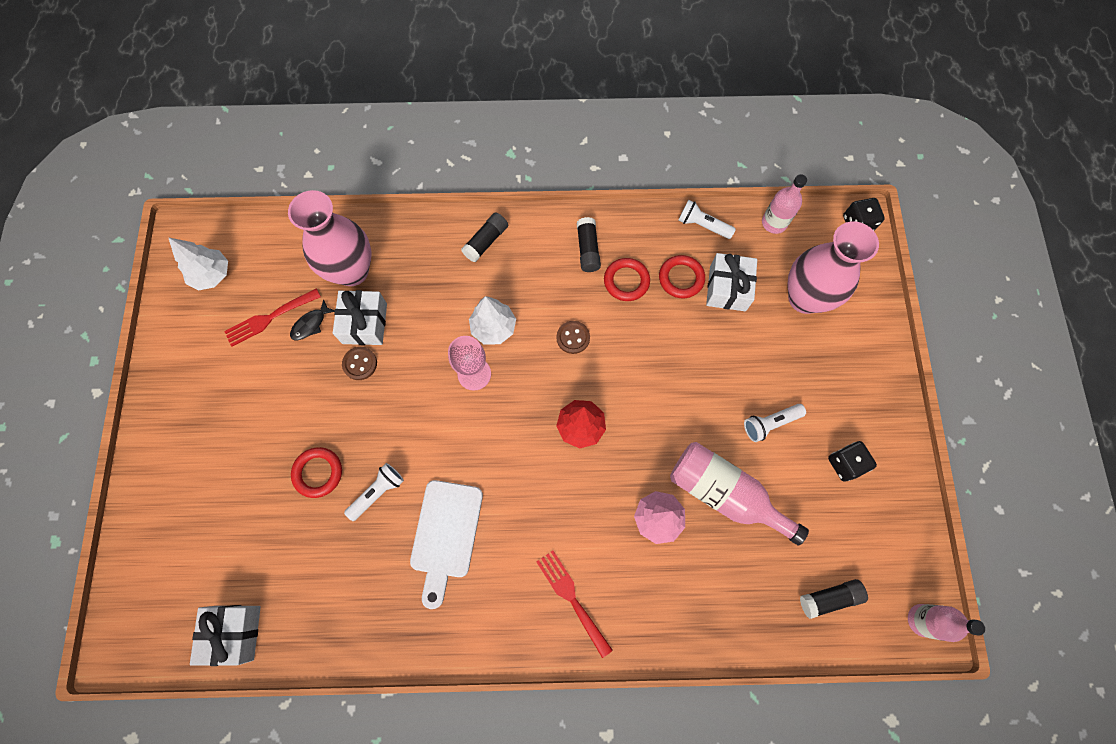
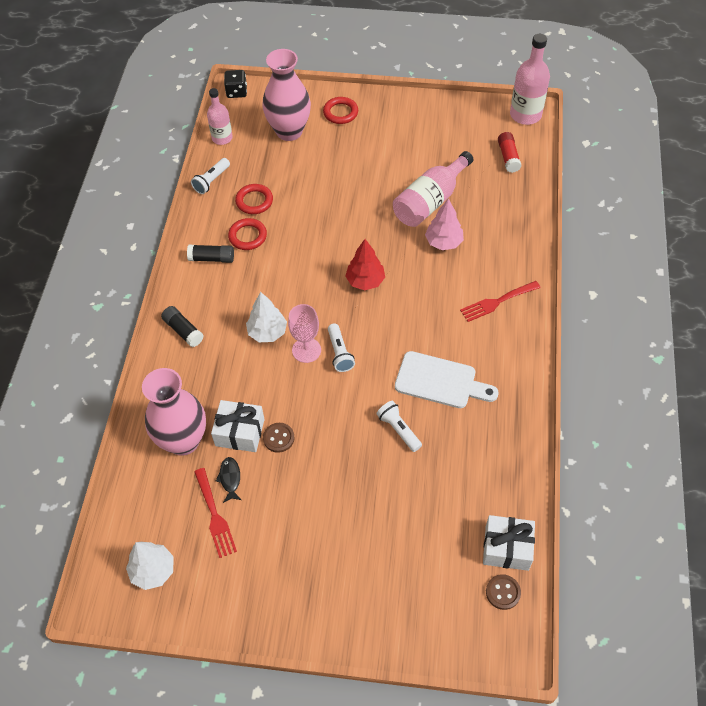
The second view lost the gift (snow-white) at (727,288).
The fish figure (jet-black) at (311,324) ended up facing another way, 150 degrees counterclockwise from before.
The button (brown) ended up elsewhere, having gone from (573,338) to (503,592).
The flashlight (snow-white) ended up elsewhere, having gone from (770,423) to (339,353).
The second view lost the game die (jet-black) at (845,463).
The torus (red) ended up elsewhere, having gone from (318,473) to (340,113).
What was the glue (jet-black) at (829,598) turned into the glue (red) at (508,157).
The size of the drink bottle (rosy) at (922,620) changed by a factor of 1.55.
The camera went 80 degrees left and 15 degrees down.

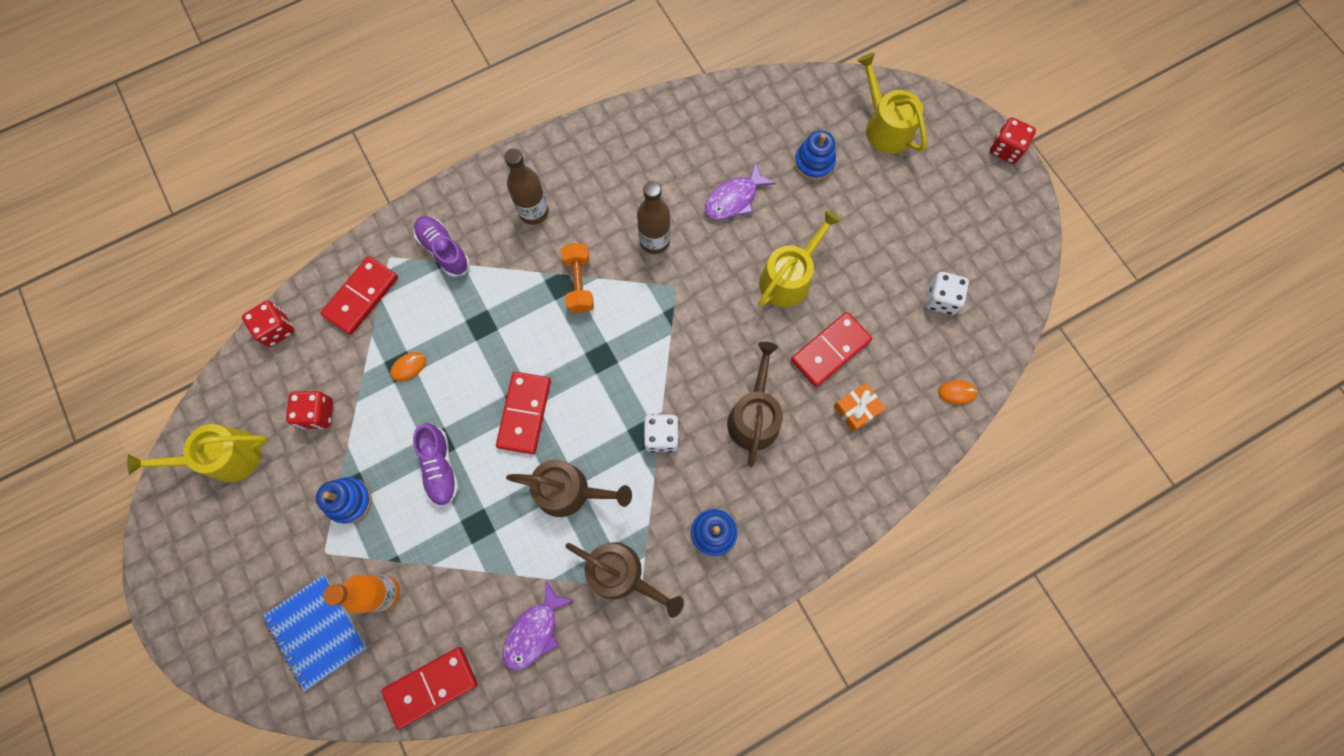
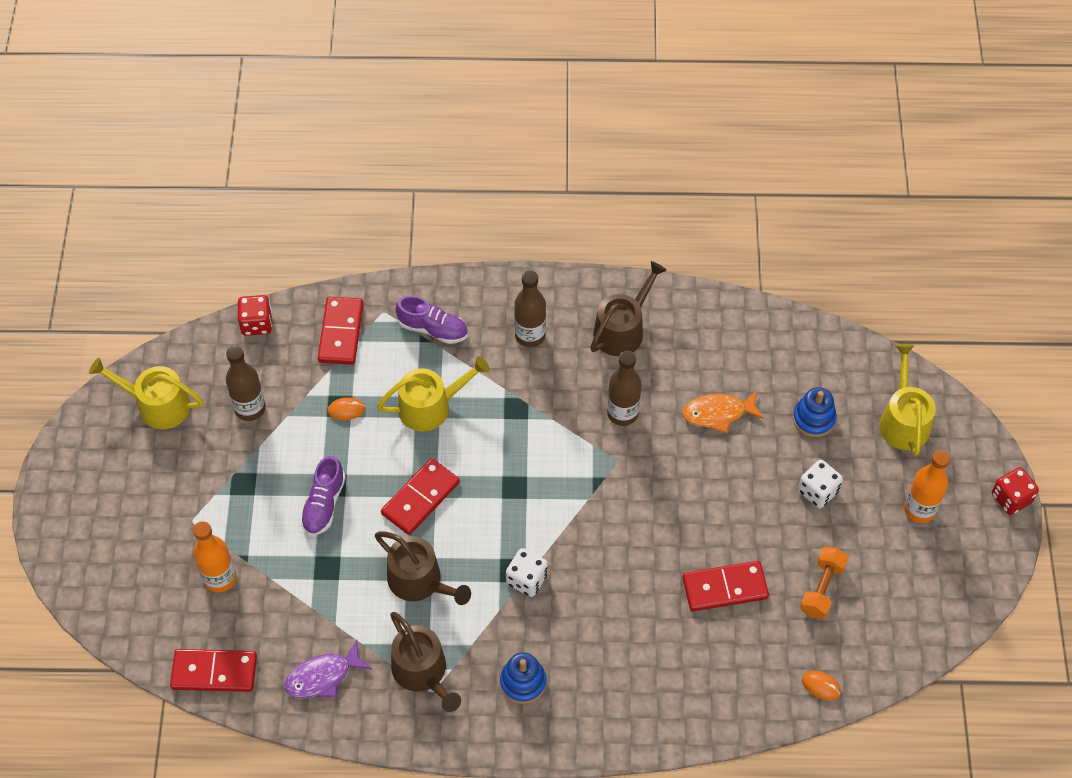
What was the fish figure (purple) at (734,199) turned into the fish figure (bright orange) at (718,413).
The sprinkling can (golden) ended up elsewhere, having gone from (789,277) to (430,406).
The sneaker (purple) at (444,250) ended up facing another way, 120 degrees clockwise from before.
The hand weight (bright orange) ended up elsewhere, having gone from (579,283) to (822,588).
The domino tile (red) at (361,297) ended up facing another way, 60 degrees counterclockwise from before.
The game die (snow-white) ended up elsewhere, having gone from (941,299) to (818,491).
The sprinkling can (brown) ended up elsewhere, having gone from (754,416) to (622,329).
The second view lost the gift (bright orange) at (856,409).
Where the game die (red) stood at (317,413), the drink bottle (brown) came to stand at (250,408).
The second view lost the stacking toy (blue) at (349,501).
The second view lost the notebook (blue) at (316,631).
The second view gained the drink bottle (bright orange) at (919,509).
The camera went 30 degrees right and 15 degrees down.

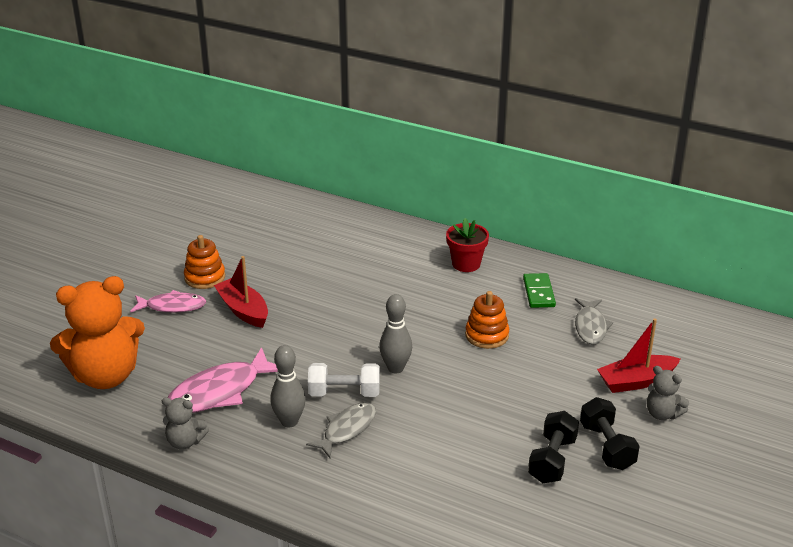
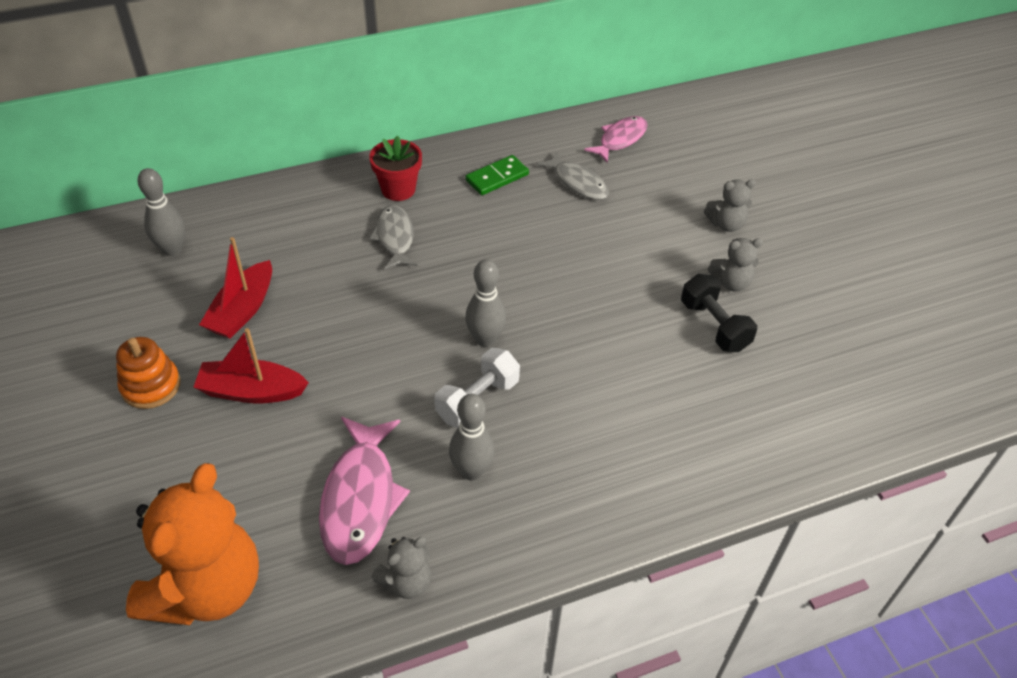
The domino tile (green) at (539,293) ended up facing another way, 75 degrees counterclockwise from before.
The fish figure (rosy) ended up elsewhere, having gone from (172,306) to (620,139).
The second view lost the stacking toy (bright orange) at (487,335).
The toy boat (red) ended up elsewhere, having gone from (636,381) to (242,310).
Where the hand weight (jet-black) stood at (606,446), the stuffed bear (ash-grey) came to stand at (731,282).
The fish figure (ash-grey) ended up elsewhere, having gone from (347,429) to (395,238).
The second view gained the skittle (ash-grey) at (172,249).
The camera went 50 degrees left and 15 degrees up.

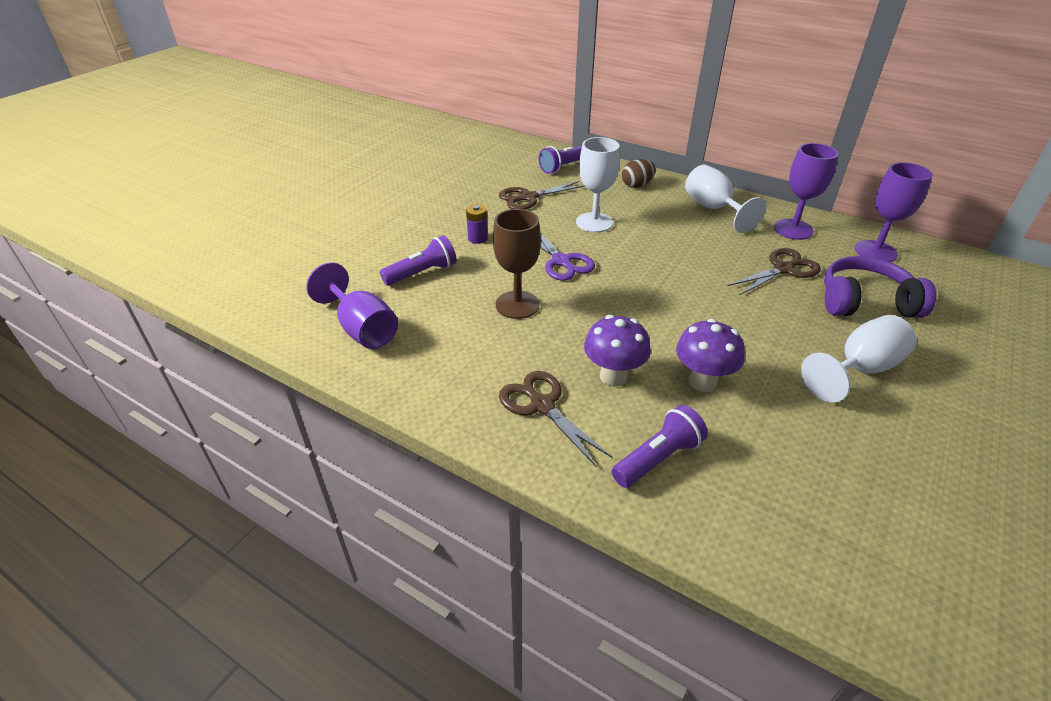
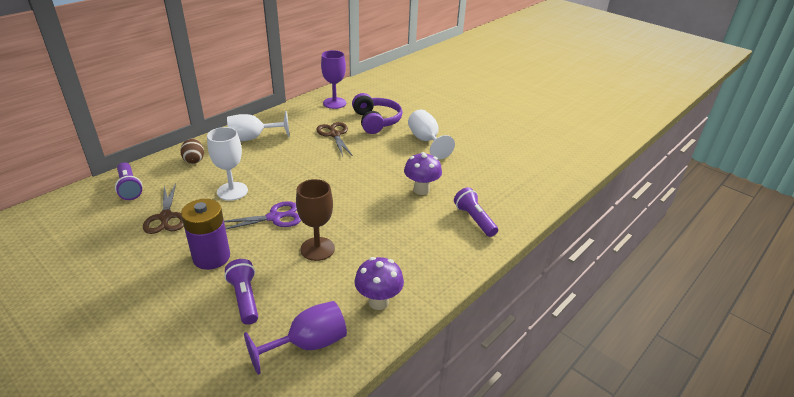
The second view lost the goblet (purple) at (793,229).
The size of the battery (purple) at (478,238) changed by a factor of 2.01.
The over-ear headphones (purple) at (865,302) ended up facing another way, 150 degrees clockwise from before.
The toadstool (purple) ended up elsewhere, having gone from (613,376) to (378,302).
The second view lost the scissors (brown) at (542,405).
The camera went 80 degrees left and 5 degrees down.

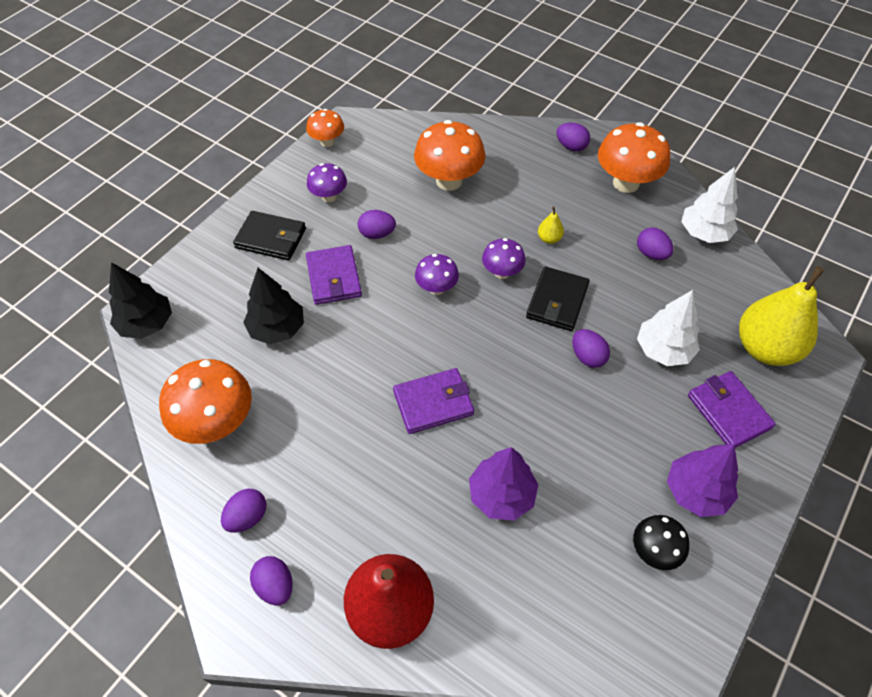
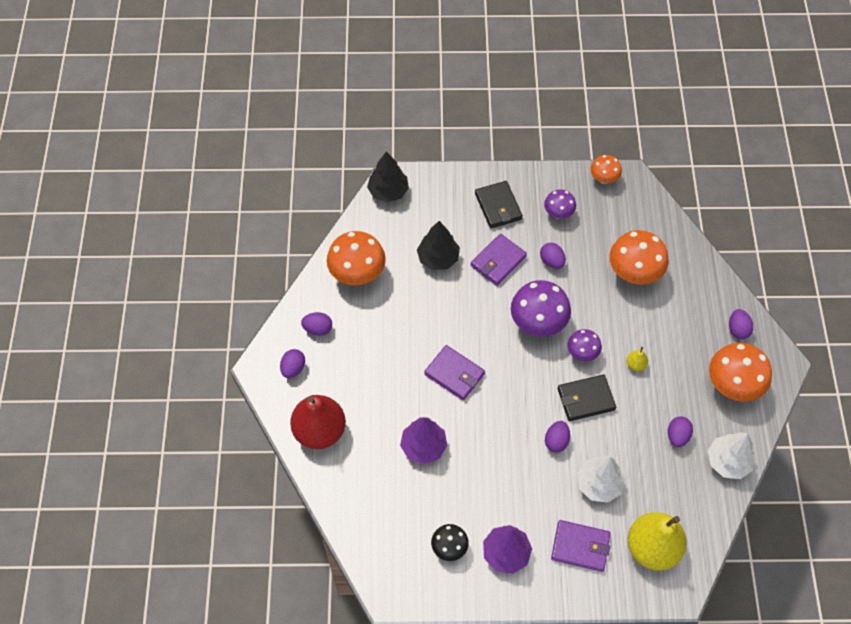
The size of the toadstool (purple) at (436,288) changed by a factor of 1.77.
The card wallet (purple) at (728,412) ended up facing another way, 75 degrees clockwise from before.
The camera went 55 degrees right and 5 degrees up.

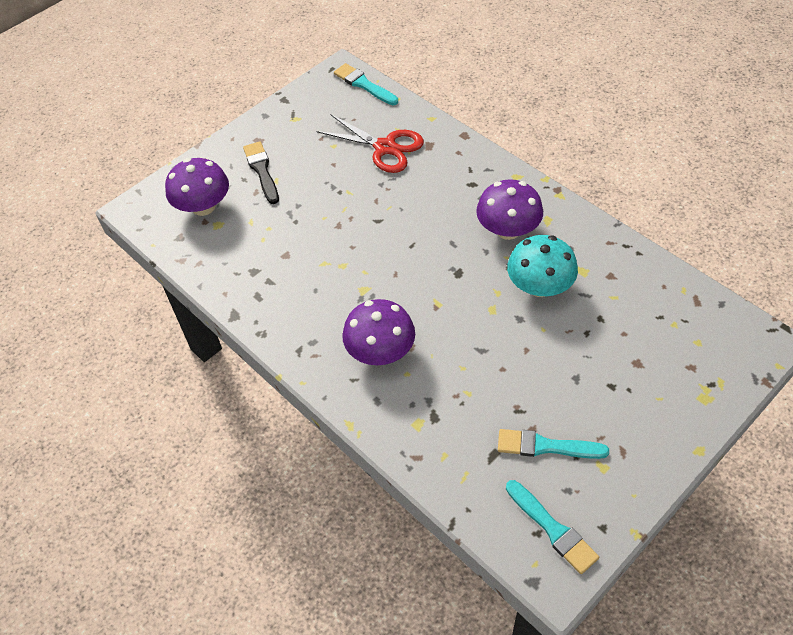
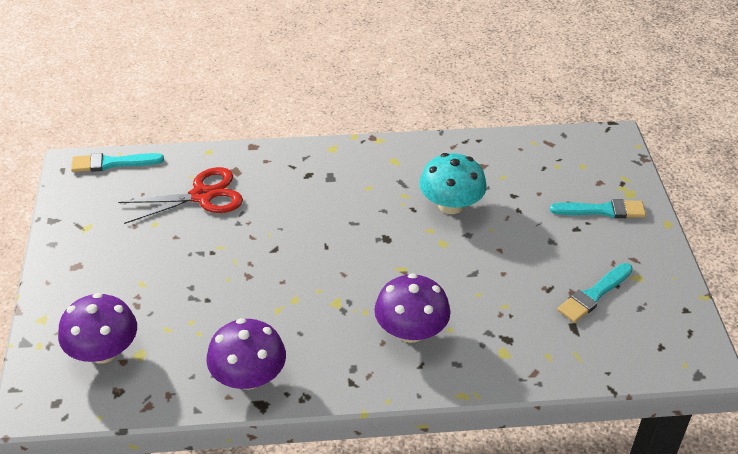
The second view lost the paint brush (jet-black) at (262,170).
The toadstool (purple) ended up elsewhere, having gone from (508,230) to (248,377).
The paint brush (turquoise) ended up elsewhere, having gone from (553,529) to (602,210).
The camera went 55 degrees left and 10 degrees down.

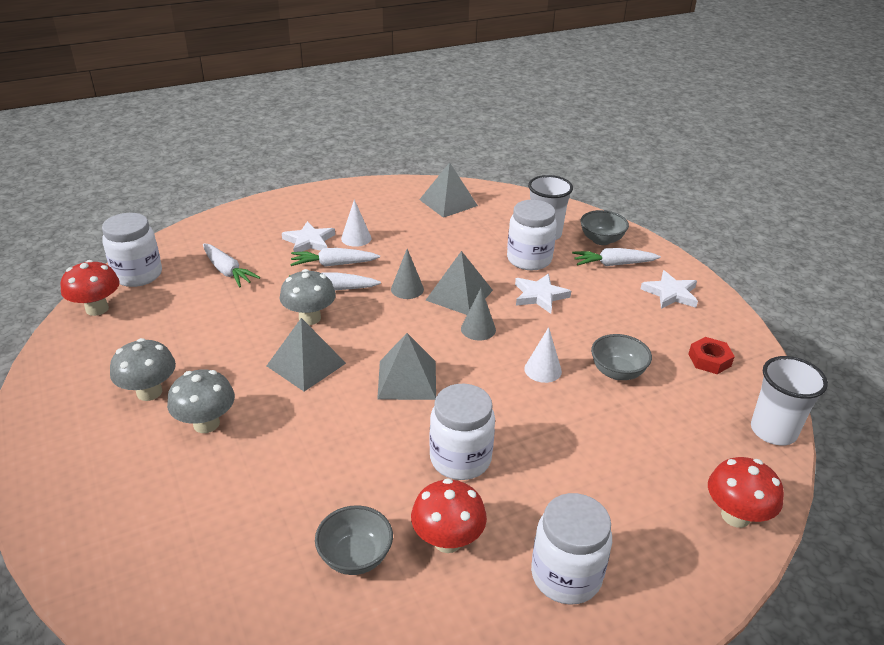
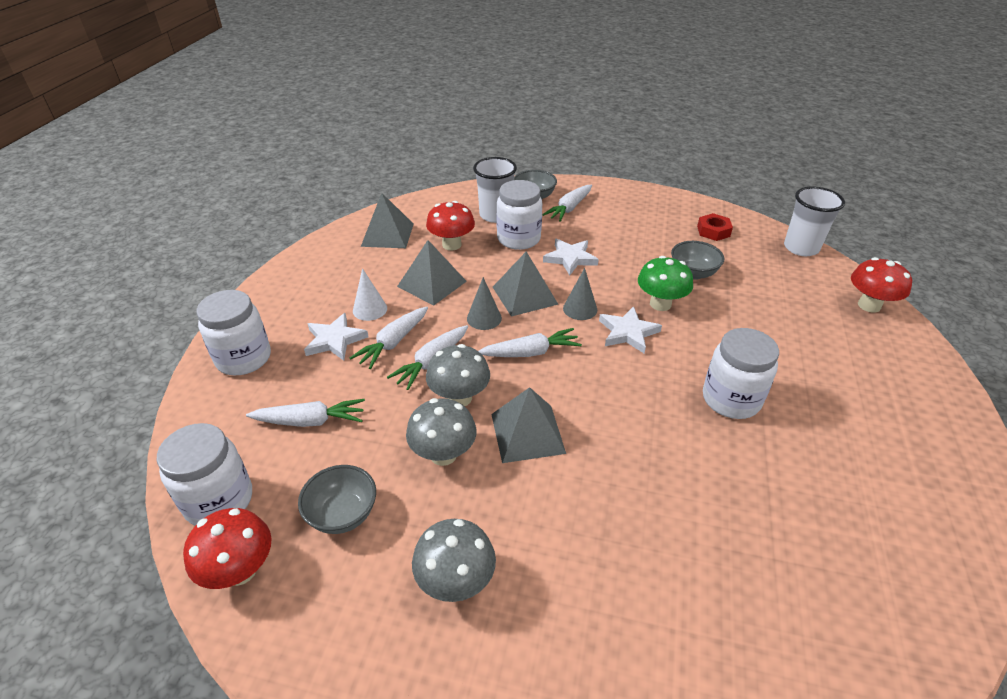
The star (snow-white) ended up elsewhere, having gone from (670,293) to (628,332).
Where the cone (snow-white) stood at (543,370), the toadstool (green) came to stand at (660,304).
The pyramid shape (ash-grey) ended up elsewhere, having gone from (407,379) to (432,284).
The toadstool (ash-grey) ended up elsewhere, having gone from (206,424) to (443,454).
The toadstool (red) ended up elsewhere, having gone from (447,540) to (451,245).
The preserve jar (snow-white) ended up elsewhere, having gone from (566,576) to (244,358).
The bowl (ash-grey) ended up elsewhere, having gone from (355,557) to (343,514).
The second view gained the root vegetable (snow-white) at (530,352).
The camera went 50 degrees left and 5 degrees up.

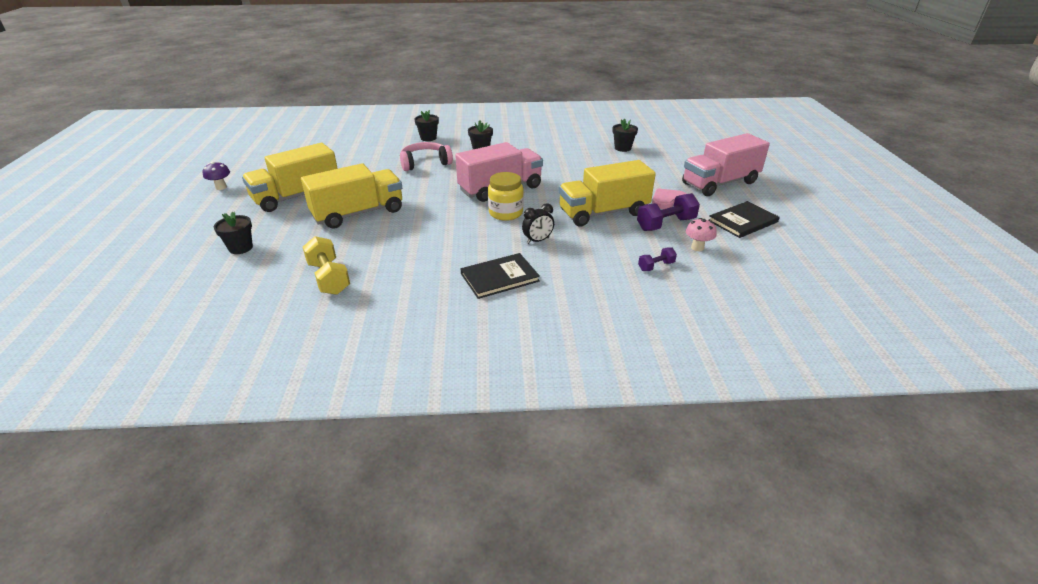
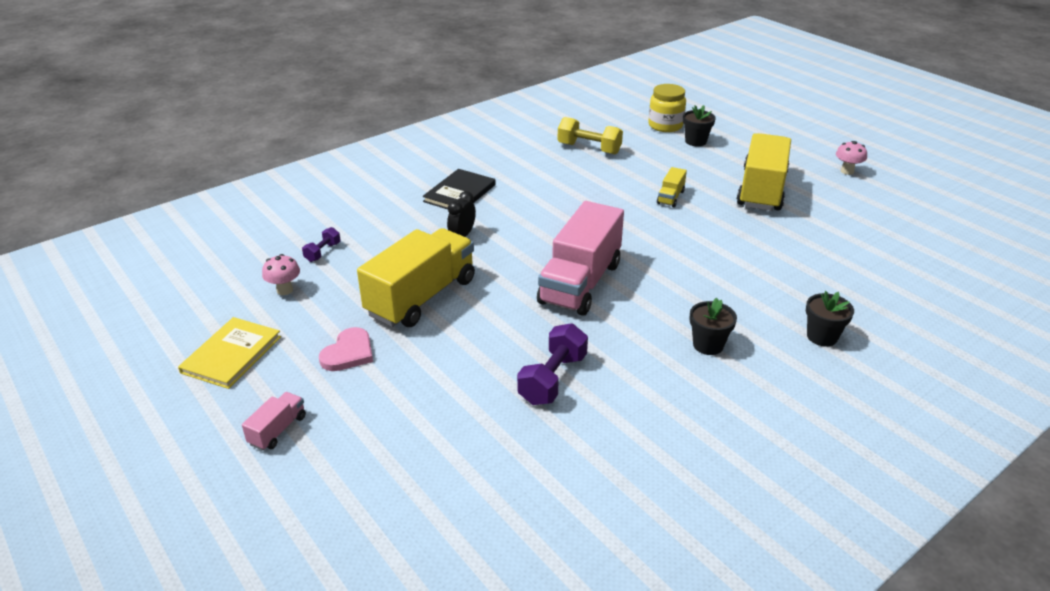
The second view lost the flower pot (jet-black) at (622,148).
The size of the truck (rosy) at (719,183) changed by a factor of 0.43.
The second view lost the over-ear headphones (rosy) at (425,163).
What was the toadstool (purple) at (221,187) turned into the toadstool (rosy) at (847,171).
The size of the truck (golden) at (358,213) changed by a factor of 0.43.
The preserve jar (golden) ended up elsewhere, having gone from (506,213) to (665,125).
The hand weight (purple) ended up elsewhere, having gone from (666,224) to (552,379).
What was the book (jet-black) at (742,221) turned into the book (golden) at (232,354).
The camera went 145 degrees right and 0 degrees up.

